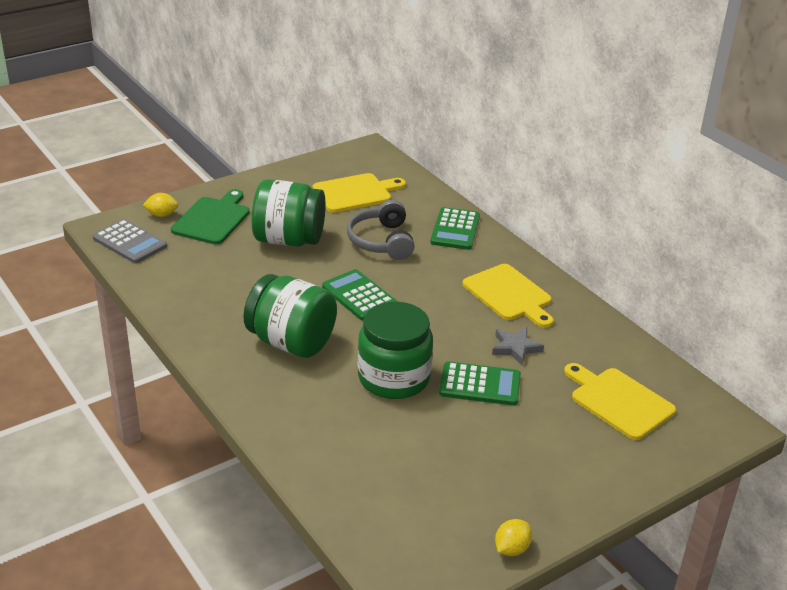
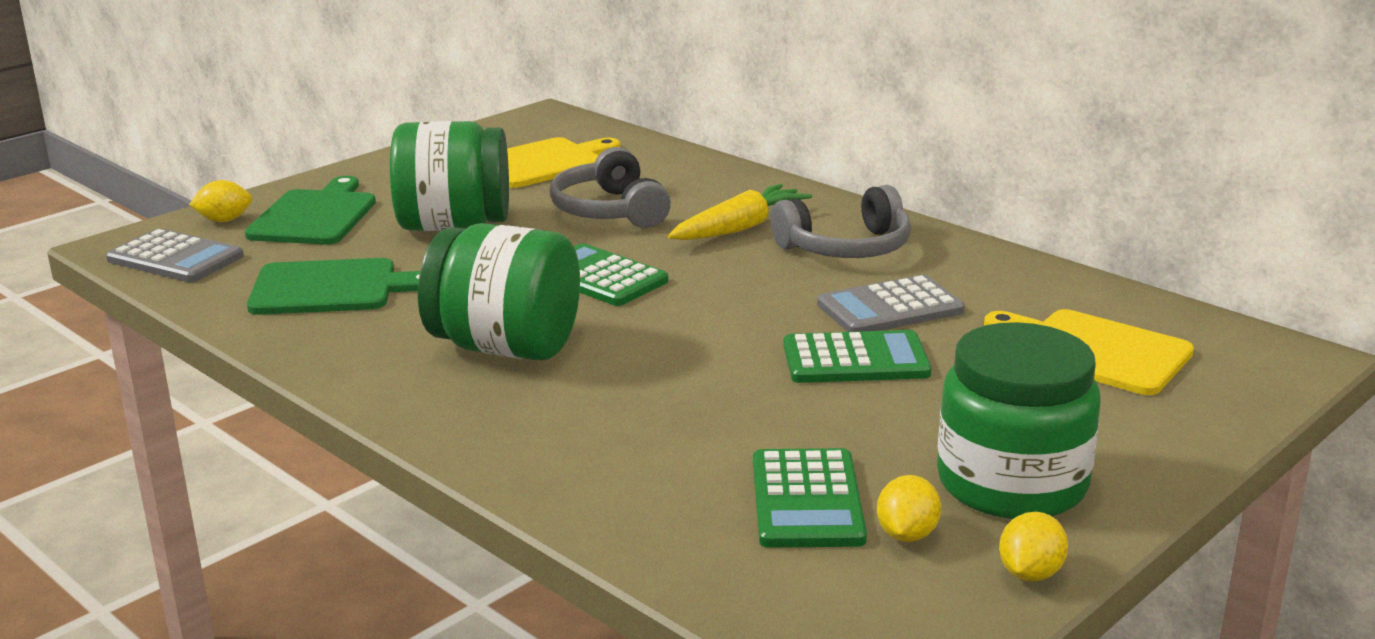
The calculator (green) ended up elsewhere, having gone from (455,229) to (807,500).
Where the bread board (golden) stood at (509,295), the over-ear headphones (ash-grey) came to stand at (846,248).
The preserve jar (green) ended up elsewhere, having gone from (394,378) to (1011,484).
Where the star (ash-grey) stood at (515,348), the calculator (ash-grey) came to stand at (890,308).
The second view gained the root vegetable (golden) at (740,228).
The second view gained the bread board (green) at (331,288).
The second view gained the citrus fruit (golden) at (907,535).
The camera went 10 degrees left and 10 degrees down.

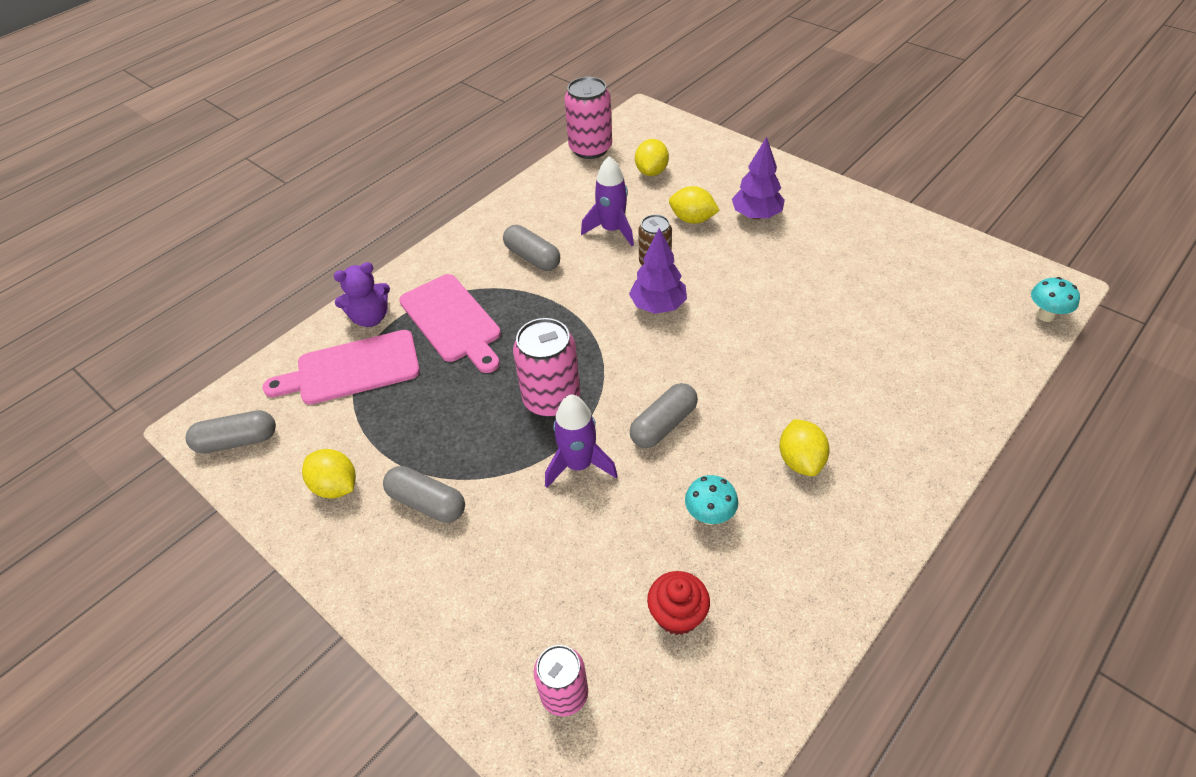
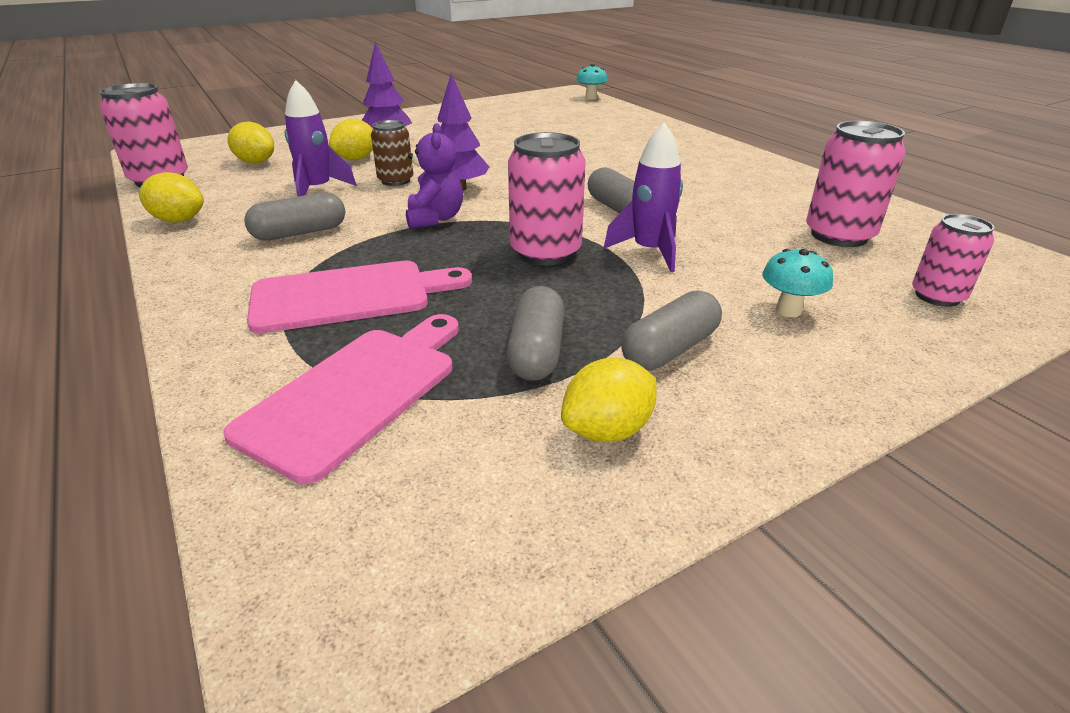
The stuffed bear (purple) ended up elsewhere, having gone from (370,318) to (435,219).
The bread board (rosy) at (352,369) ended up facing another way, 150 degrees counterclockwise from before.
The pill shape (ash-grey) ended up elsewhere, having gone from (237,441) to (536,351).
The citrus fruit (golden) ended up elsewhere, having gone from (800,460) to (179,220).
The toadstool (turquoise) ended up elsewhere, having gone from (709,516) to (788,310).
Where the cupcake (red) stood at (677,614), the tin (rosy) came to stand at (839,235).
The camera went 75 degrees left and 15 degrees down.

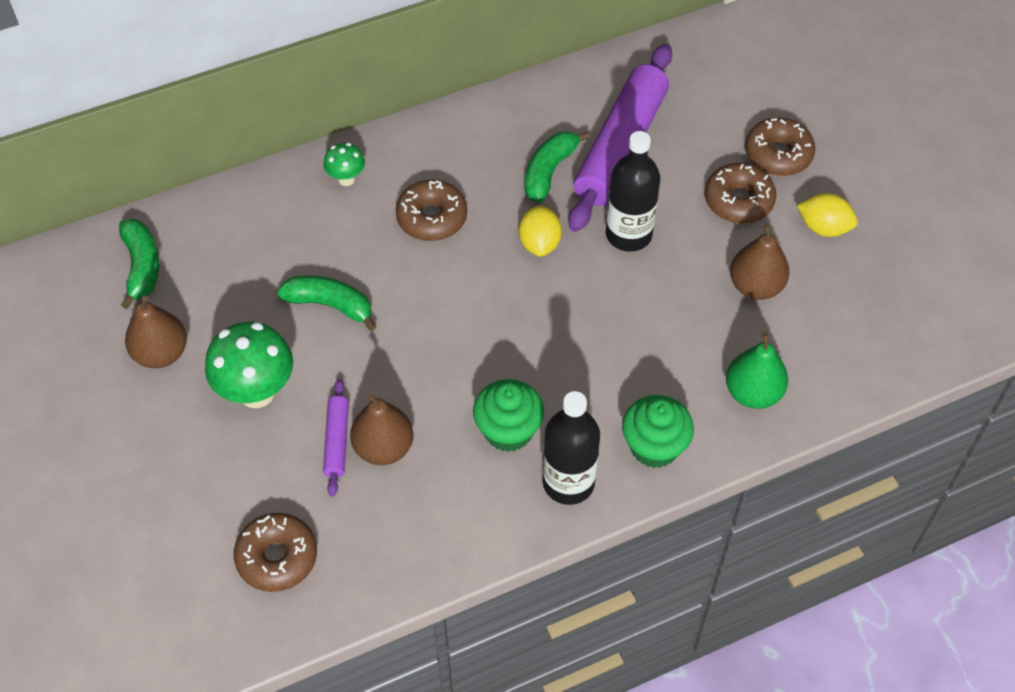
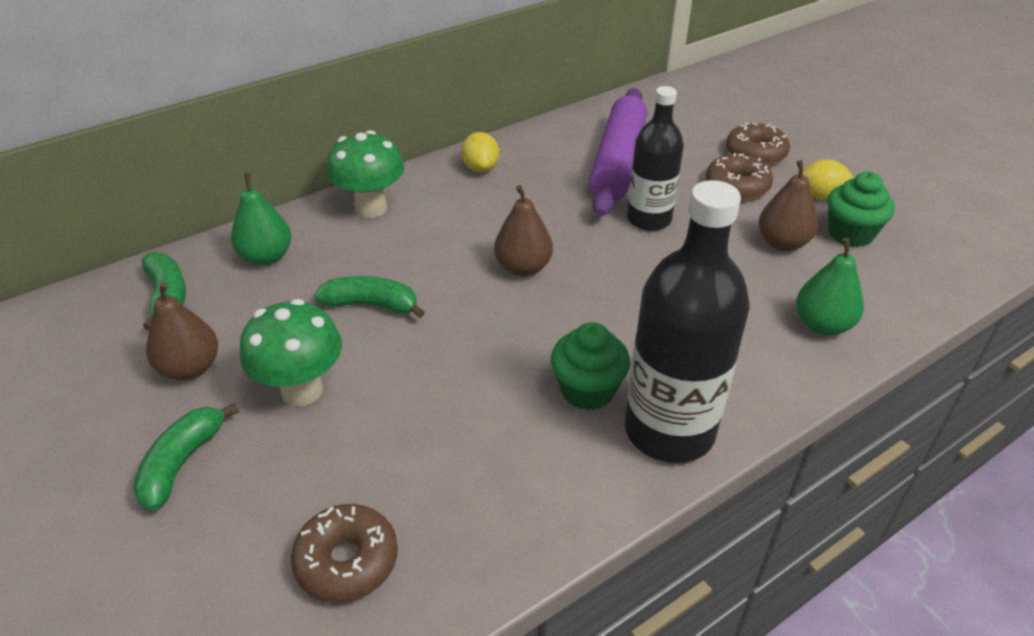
The toy banana (green) ended up elsewhere, having gone from (549,171) to (182,463).
The size of the toadstool (green) at (346,179) changed by a factor of 1.90.
The second view lost the donut (brown) at (432,218).
The citrus fruit (golden) ended up elsewhere, having gone from (539,243) to (480,168).
The second view lost the dough roller (purple) at (336,441).
The size of the drink bottle (jet-black) at (568,483) changed by a factor of 1.54.
The pear (brown) ended up elsewhere, having gone from (383,447) to (523,268).
The cupcake (green) ended up elsewhere, having gone from (654,446) to (850,234).
The second view gained the pear (green) at (266,257).
The camera went 10 degrees left and 15 degrees down.

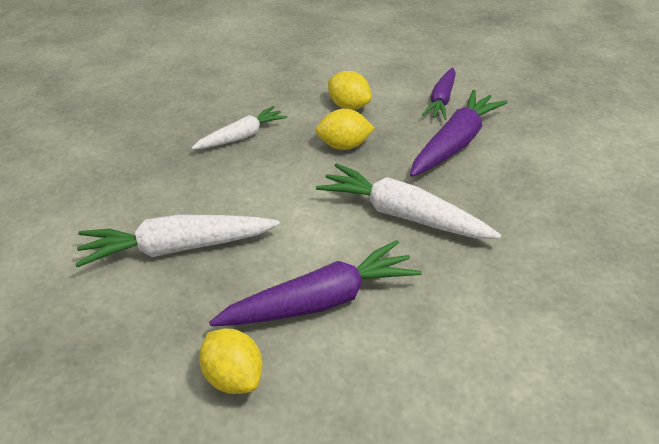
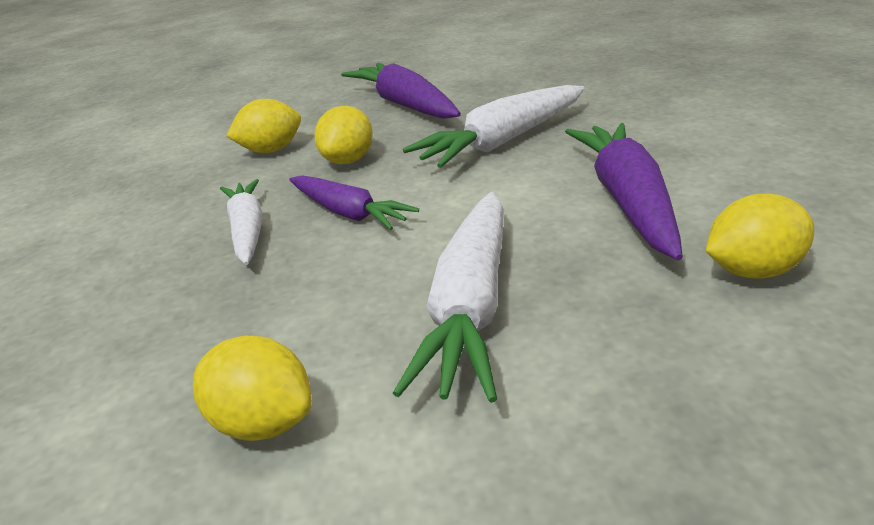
The root vegetable (purple) ended up elsewhere, having gone from (441,100) to (349,213).
The second view gained the citrus fruit (golden) at (263,422).
The camera went 65 degrees left and 10 degrees down.

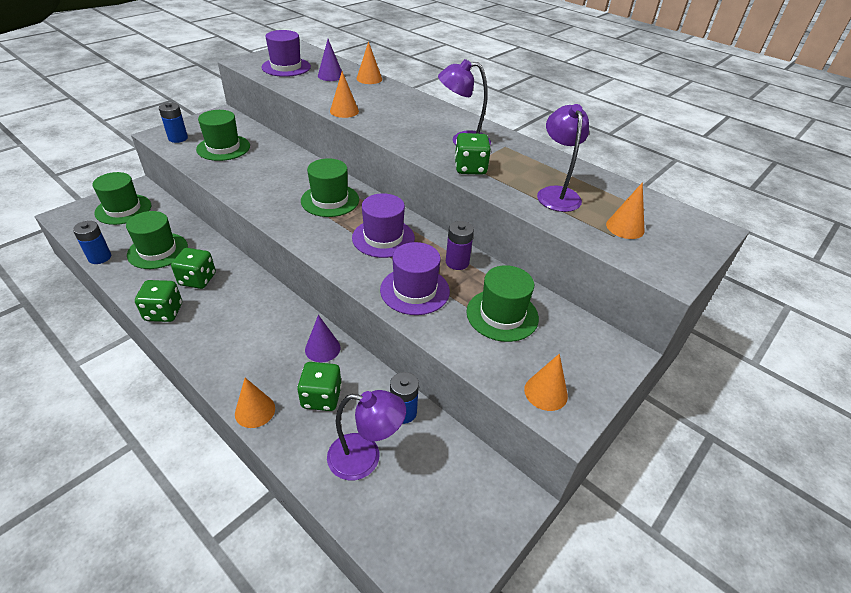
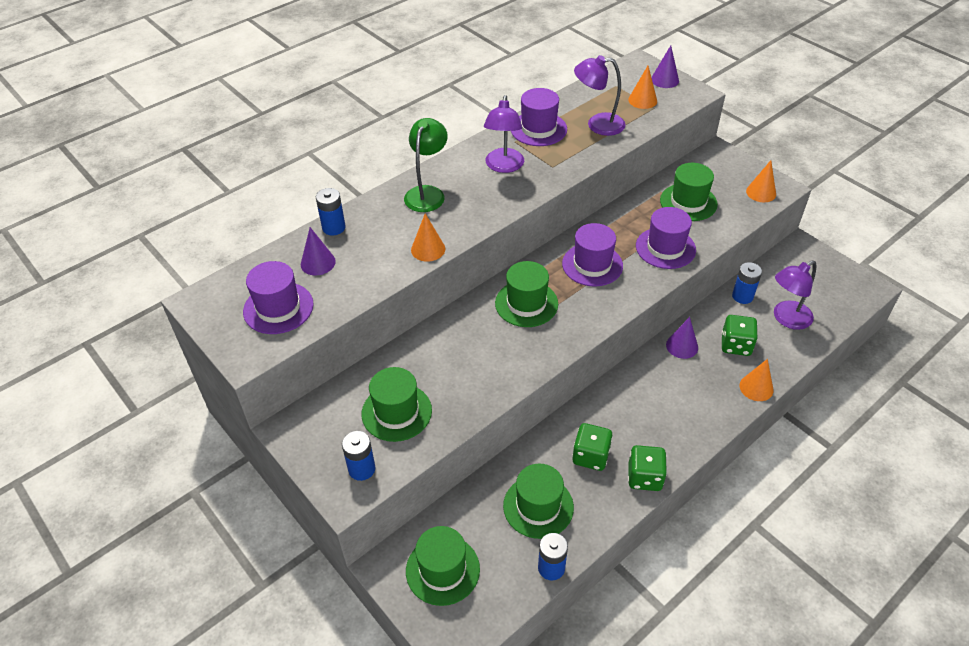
Where the cone (bright orange) stood at (369,79), the battery (blue) came to stand at (334,227).
The second view lost the game die (green) at (470,168).
The second view lost the battery (purple) at (457,262).
The reading lamp (purple) at (365,458) ended up facing another way, 135 degrees counterclockwise from before.
The second view gained the cone (purple) at (665,80).
The second view gained the tall hat (purple) at (538,129).
The second view gained the reading lamp (green) at (427,193).
The camera went 80 degrees left and 5 degrees up.

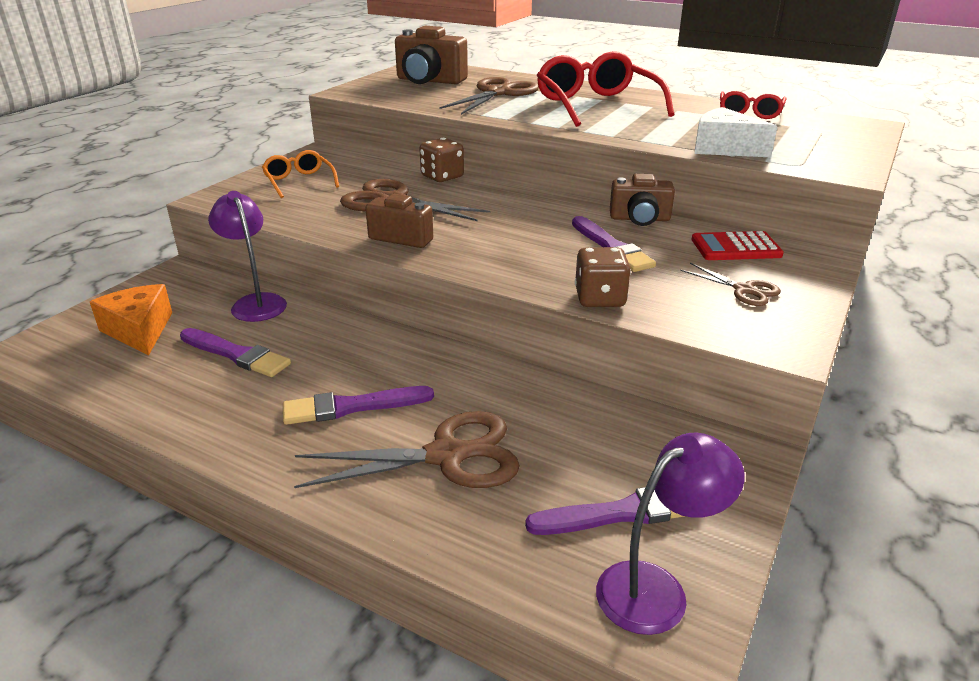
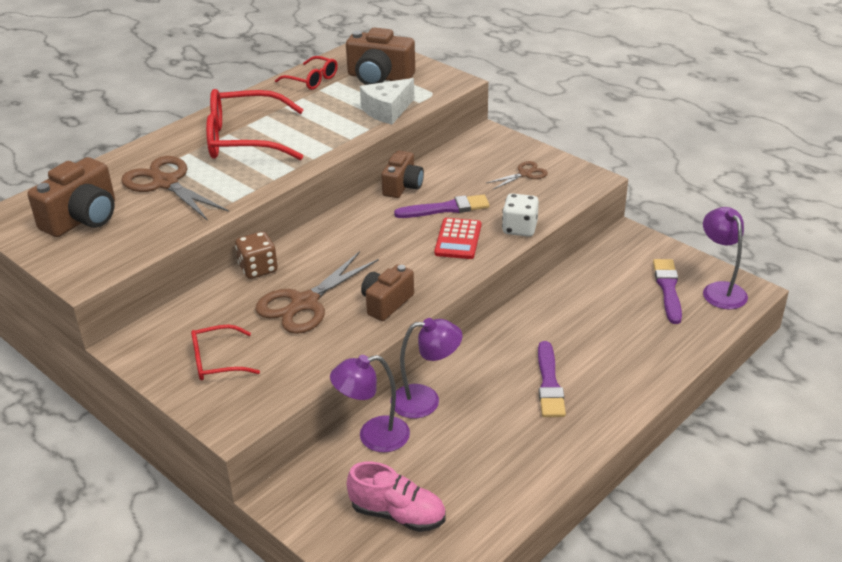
What was the eyeglasses (bright orange) at (299,181) turned into the eyeglasses (red) at (217,361).
The calculator (red) ended up elsewhere, having gone from (736,248) to (458,239).
What was the game die (brown) at (600,298) turned into the game die (snow-white) at (519,228).
Where the piece of cheese (bright orange) stood at (139,330), the sneaker (rosy) came to stand at (398,514).
The second view lost the paint brush (purple) at (236,354).
The second view lost the scissors (brown) at (446,455).
The second view gained the compact camera (brown) at (379,77).
The second view gained the reading lamp (purple) at (426,400).
The camera went 75 degrees left and 5 degrees up.

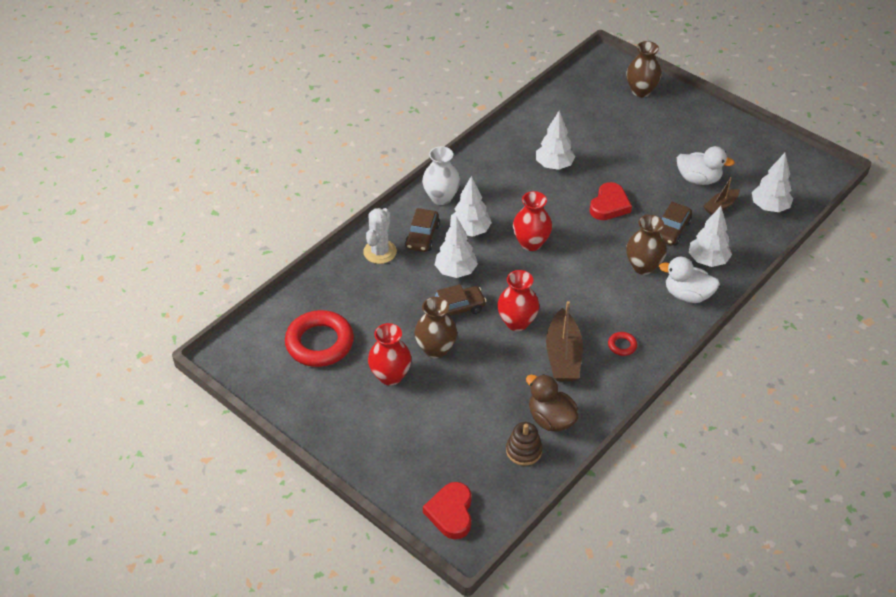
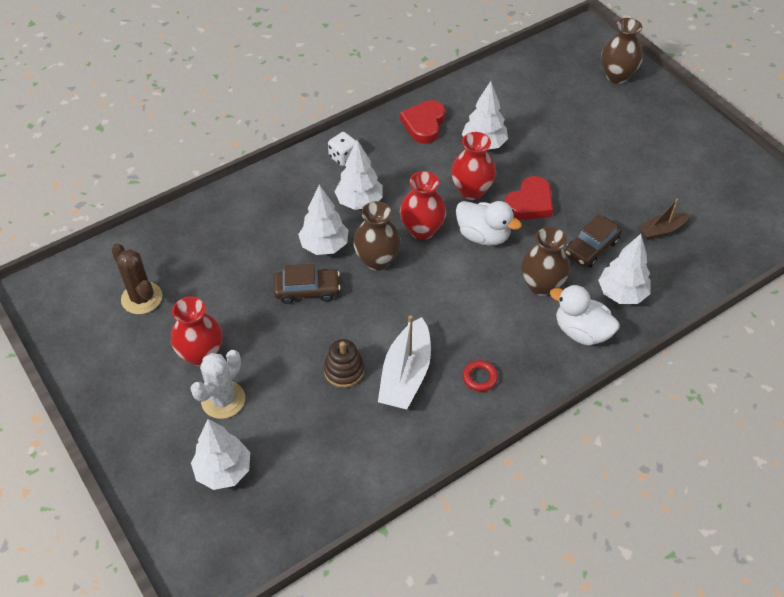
Where the tall vase (snow-white) stood at (441,197), the game die (snow-white) came to stand at (343,157).
The toy duck (snow-white) ended up elsewhere, having gone from (698,179) to (483,236).
The toy tree (snow-white) ended up elsewhere, having gone from (769,207) to (223,471).
The cactus (snow-white) ended up elsewhere, having gone from (380,252) to (223,400).
The second view lost the car (brown) at (422,236).
The tall vase (red) ended up elsewhere, having gone from (517,322) to (471,191).
The tall vase (brown) ended up elsewhere, having gone from (436,349) to (377,260).
What was the toy boat (brown) at (563,356) turned into the toy boat (snow-white) at (406,375).
Where the torus (red) stood at (319,343), the cactus (brown) came to stand at (142,298).
The second view lost the toy duck (brown) at (551,419).
The stacking toy (brown) ended up elsewhere, having gone from (524,450) to (344,371).
The heart (red) ended up elsewhere, having gone from (451,513) to (424,124).
The camera went 15 degrees right and 5 degrees up.

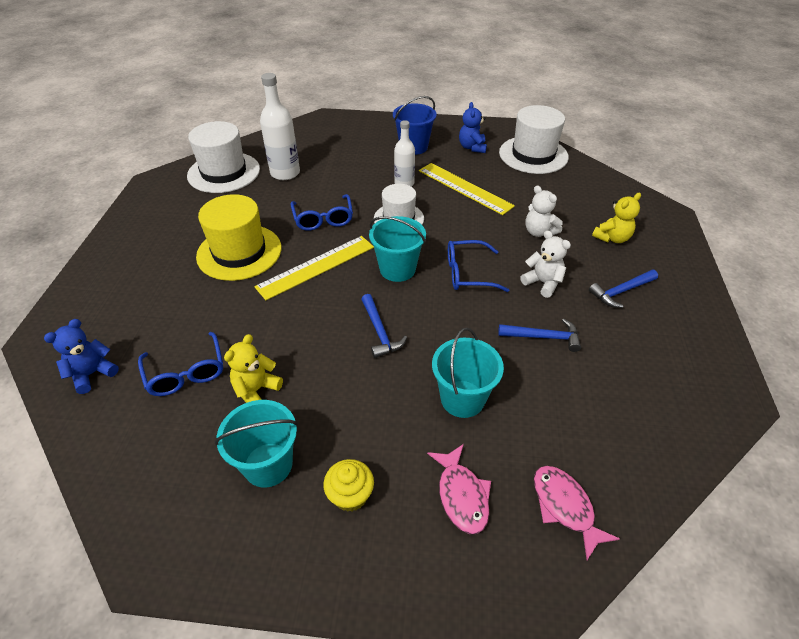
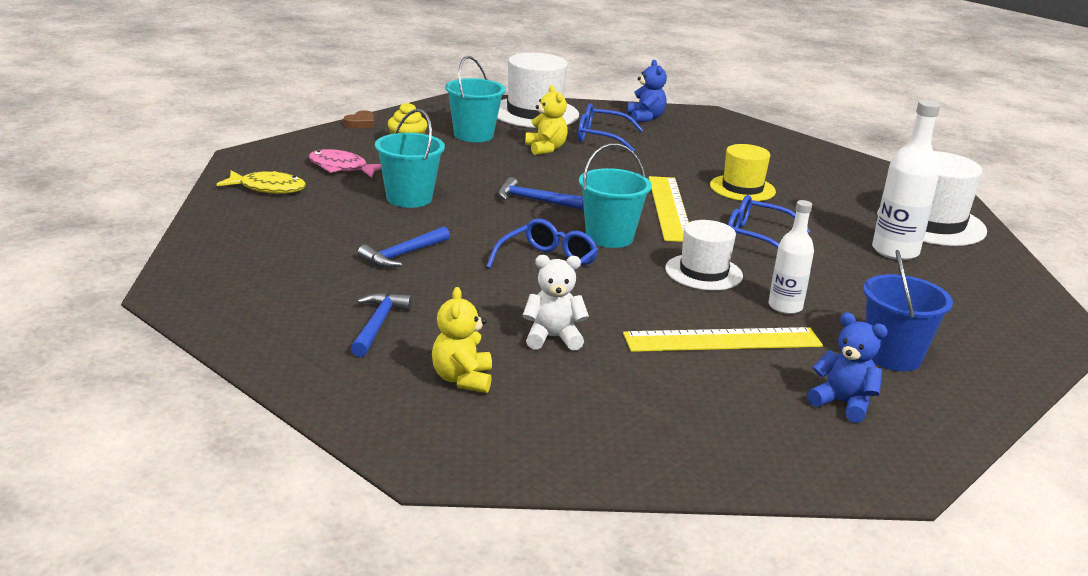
The tall hat (snow-white) ended up elsewhere, having gone from (533,155) to (534,113).
The size of the tall hat (golden) at (239,252) changed by a factor of 0.65.
The second view lost the stuffed bear (snow-white) at (543,283).
What was the fish figure (rosy) at (565,507) turned into the fish figure (golden) at (268,188).
The second view gained the heart (brown) at (360,123).
The camera went 125 degrees right and 20 degrees down.

